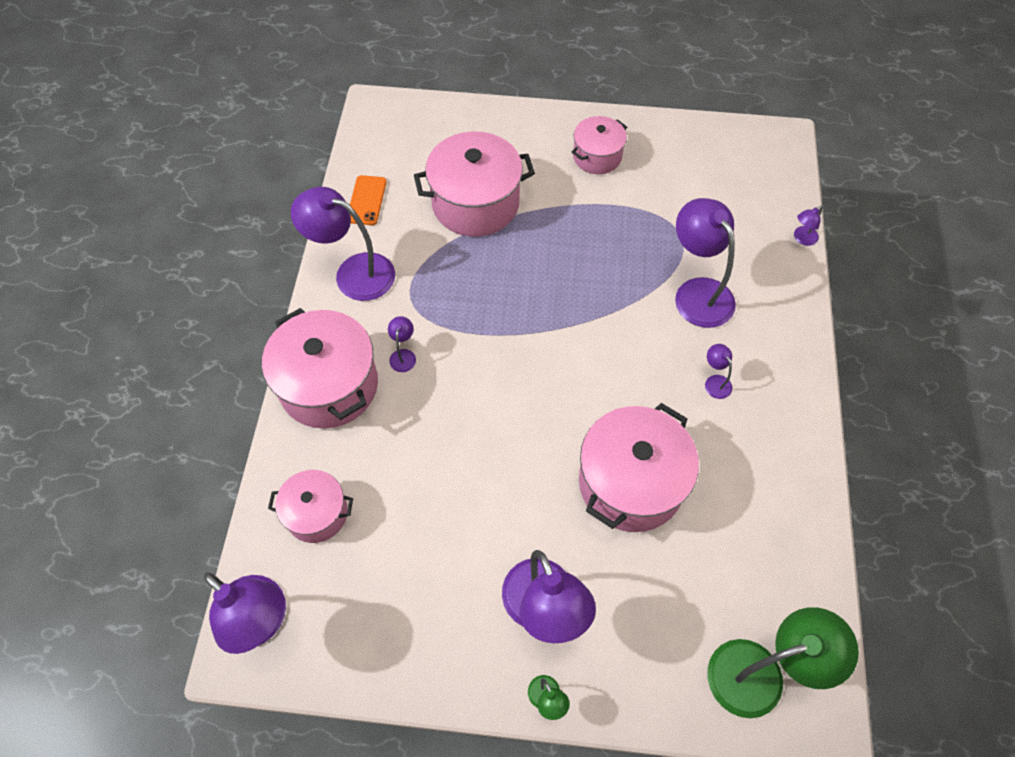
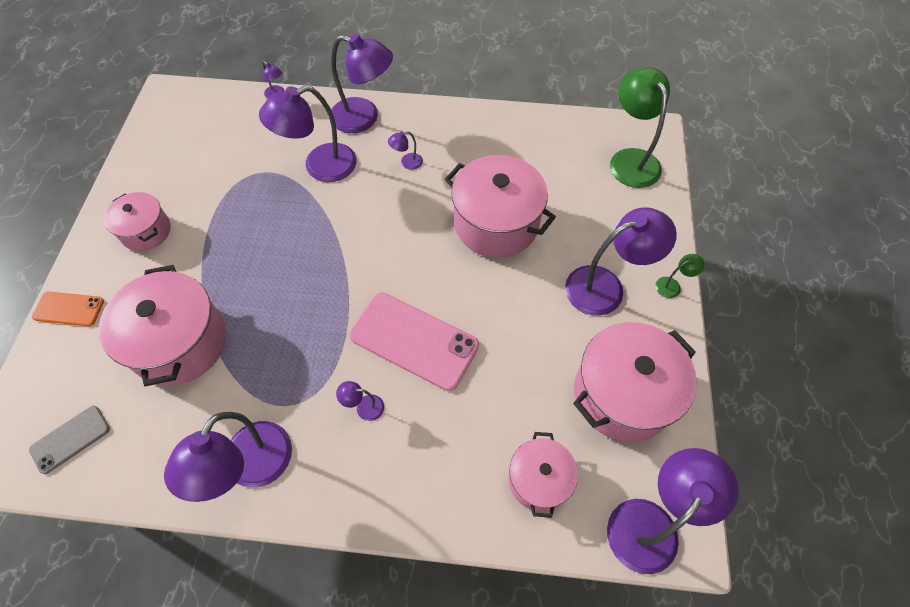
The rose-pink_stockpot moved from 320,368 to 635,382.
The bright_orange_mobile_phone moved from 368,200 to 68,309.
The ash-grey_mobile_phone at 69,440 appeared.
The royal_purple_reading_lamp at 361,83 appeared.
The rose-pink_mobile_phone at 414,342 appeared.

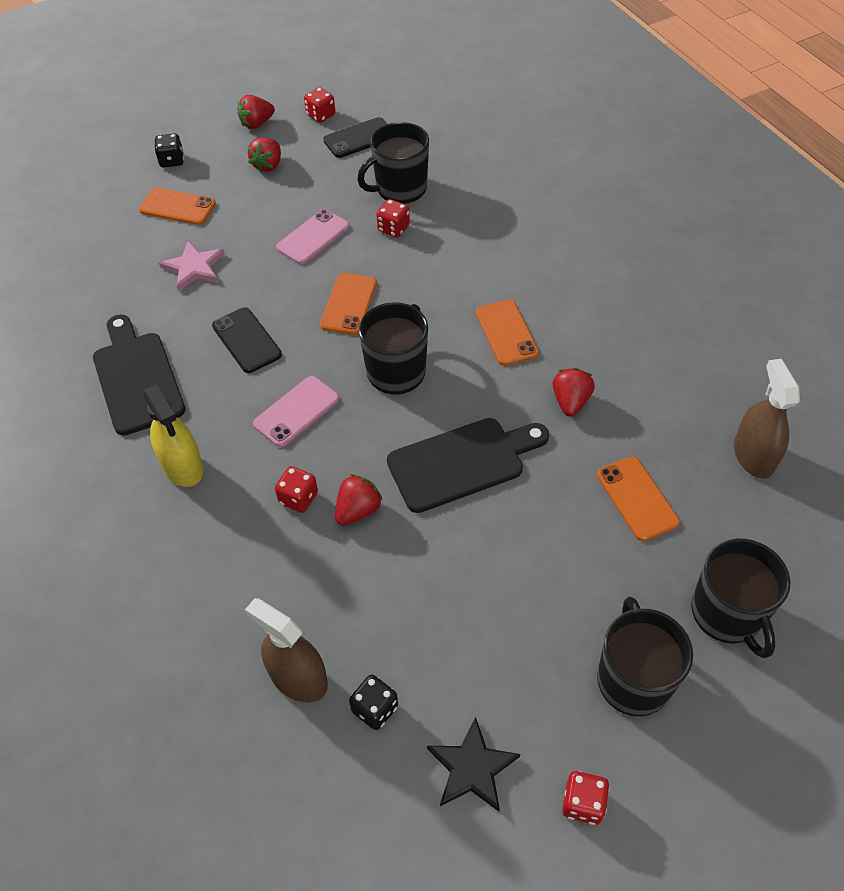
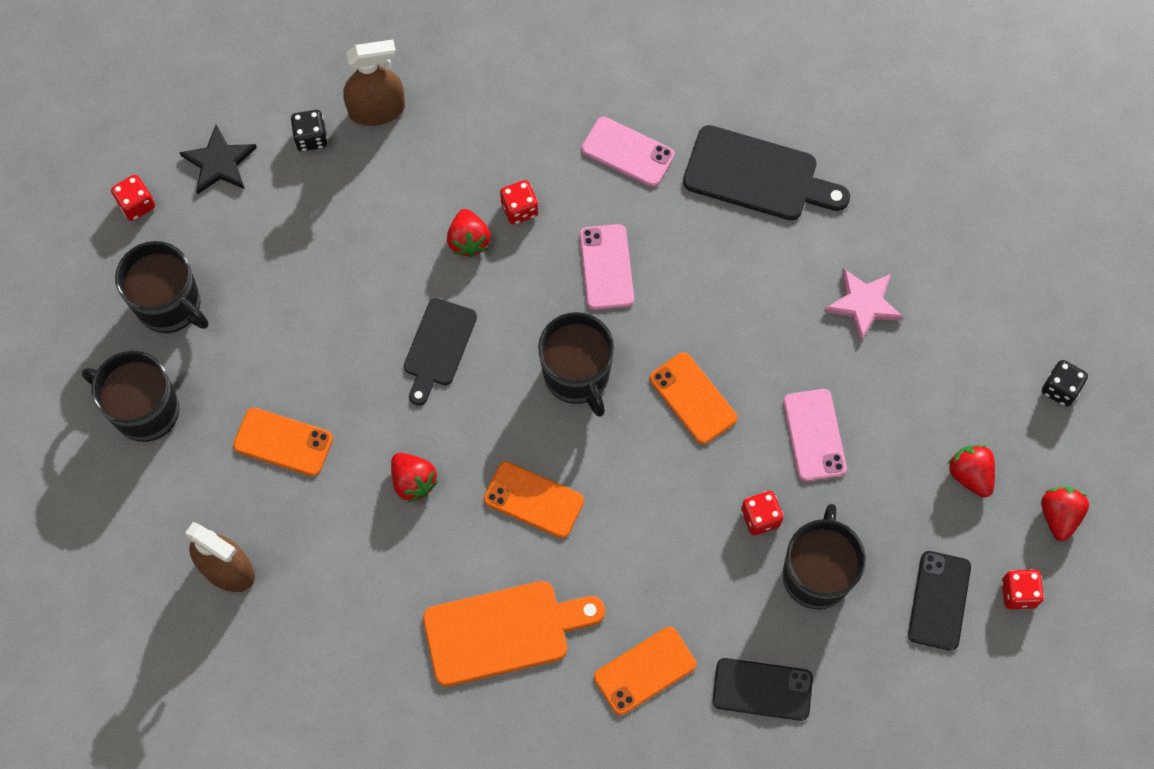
The bright_orange_mobile_phone moved from 177,206 to 645,671.
The bright_yellow_spray_cleaner at 173,435 was replaced by the rose-pink_mobile_phone at 628,152.
The black_mobile_phone moved from 247,340 to 762,689.
The black_cutting_board at 468,465 changed to 0.66 times the size.
The bright_orange_cutting_board at 514,634 appeared.

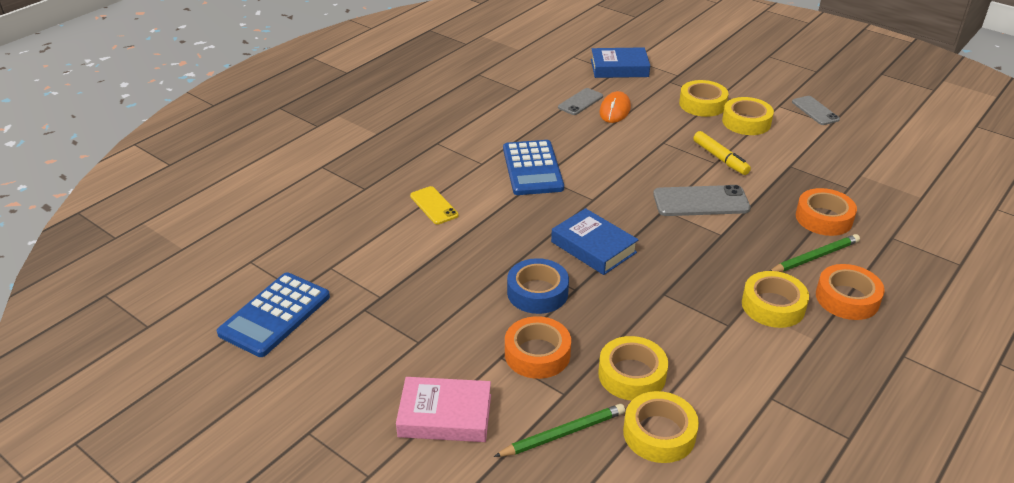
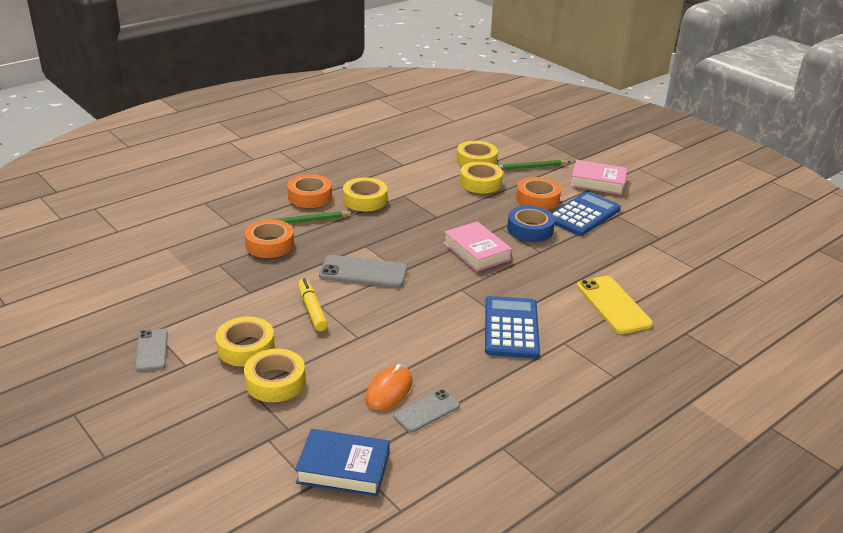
The cobalt_pocket_calculator moved from 273,314 to 586,213.
The bright_yellow_mobile_phone at 434,205 changed to 1.58 times the size.
The cobalt_book at 595,241 became the rose-pink_book at 477,246.

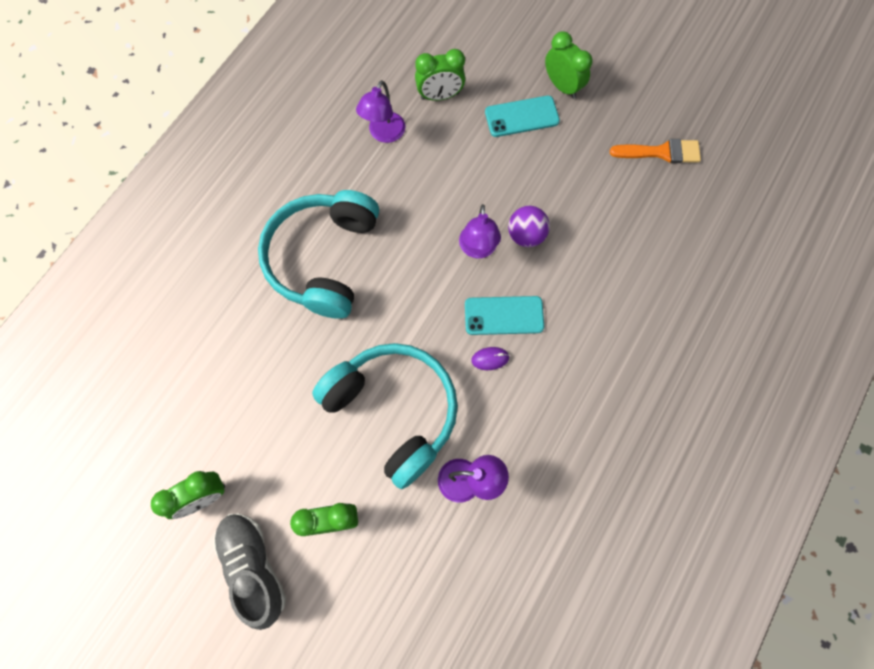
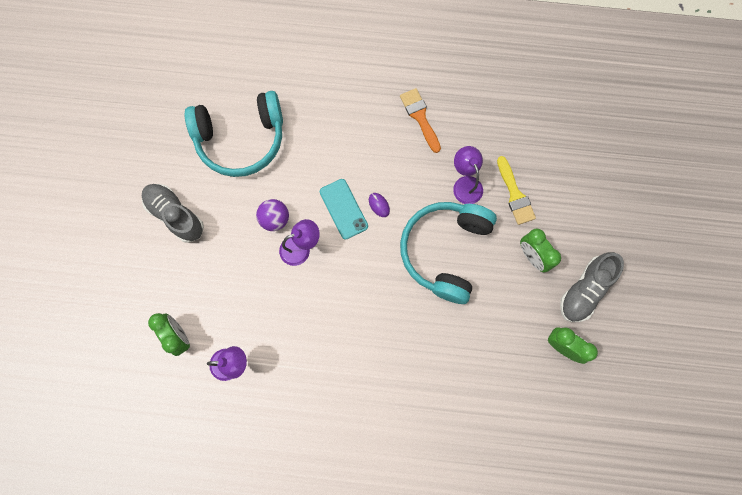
The aqua_over-ear_headphones moved from 318,254 to 234,134.
The aqua_mobile_phone at 522,116 disappeared.
The green_alarm_clock at 568,65 disappeared.
The bright_orange_paint_brush moved from 655,151 to 420,120.
The ash-grey_lace-up_shoe at 173,213 appeared.
The bright_yellow_paint_brush at 516,190 appeared.

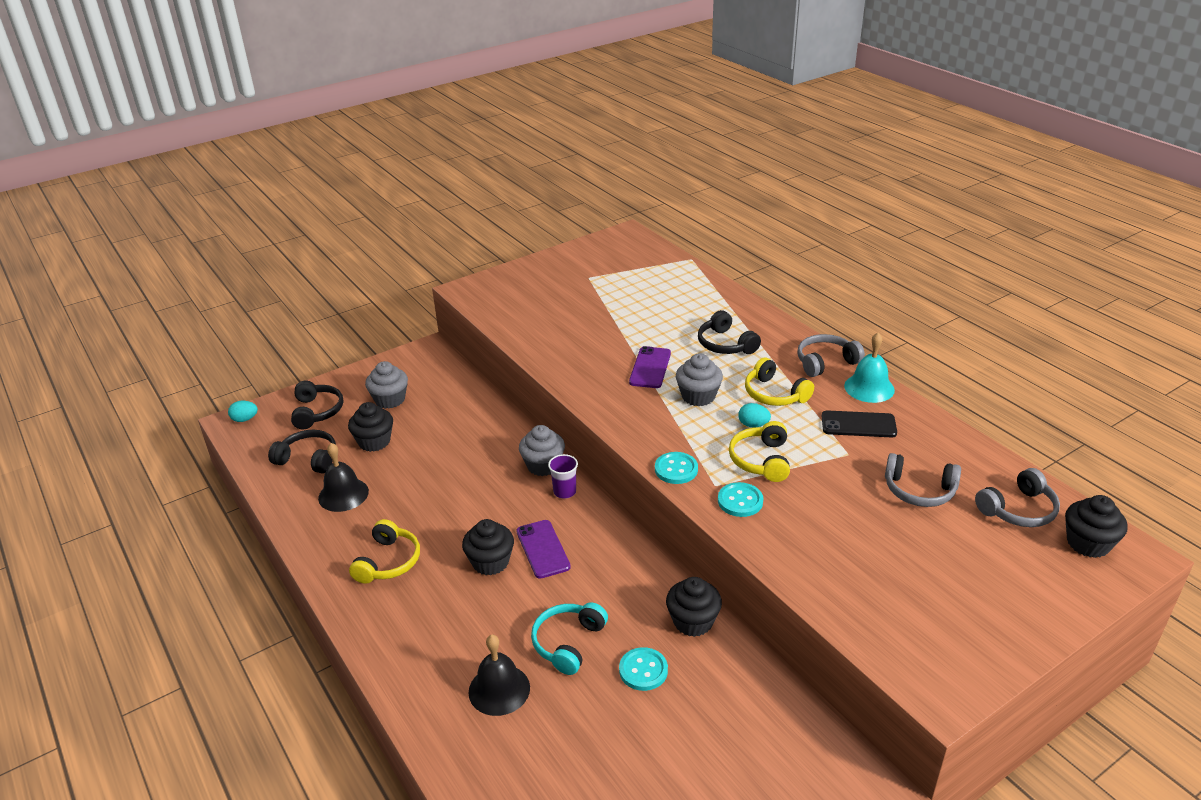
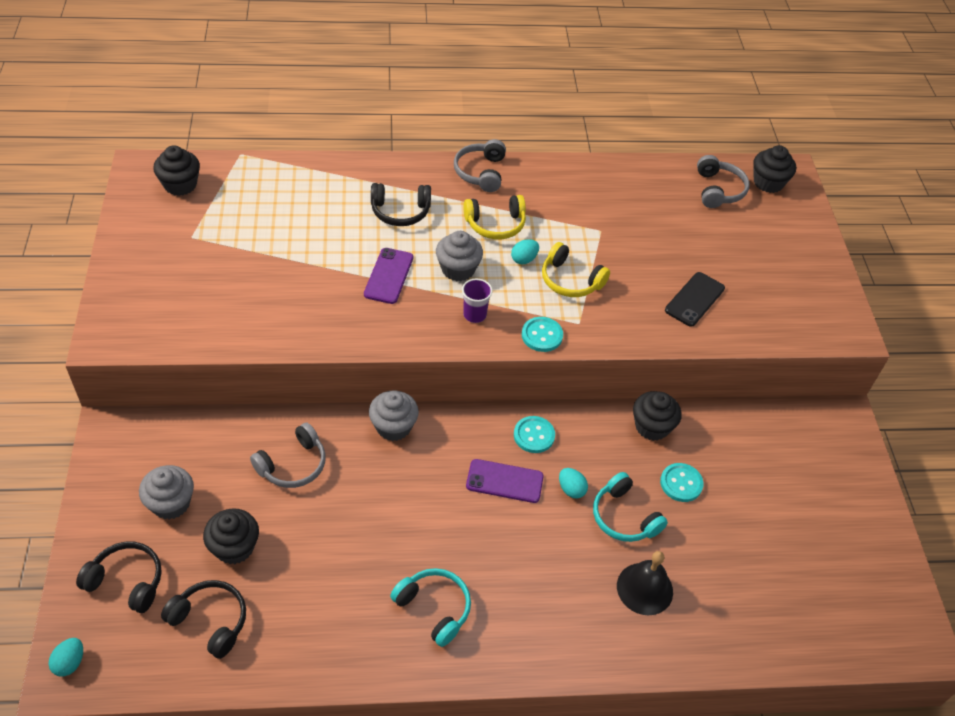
The black_over-ear_headphones at 302,452 turned 75 degrees clockwise.
The black_school_bell at 343,477 disappeared.
The bright_yellow_over-ear_headphones at 384,551 became the aqua_over-ear_headphones at 430,607.
The black_muffin moved from 488,547 to 176,170.
The royal_purple_cup moved from 563,476 to 477,301.
The royal_purple_mobile_phone at 650,367 turned 60 degrees clockwise.
The aqua_shirt_button moved from 740,499 to 534,434.
The black_mobile_phone moved from 859,423 to 695,299.
The aqua_school_bell at 869,368 disappeared.
The ash-grey_over-ear_headphones moved from 923,480 to 288,455.
The aqua_toy_egg at 573,483 appeared.

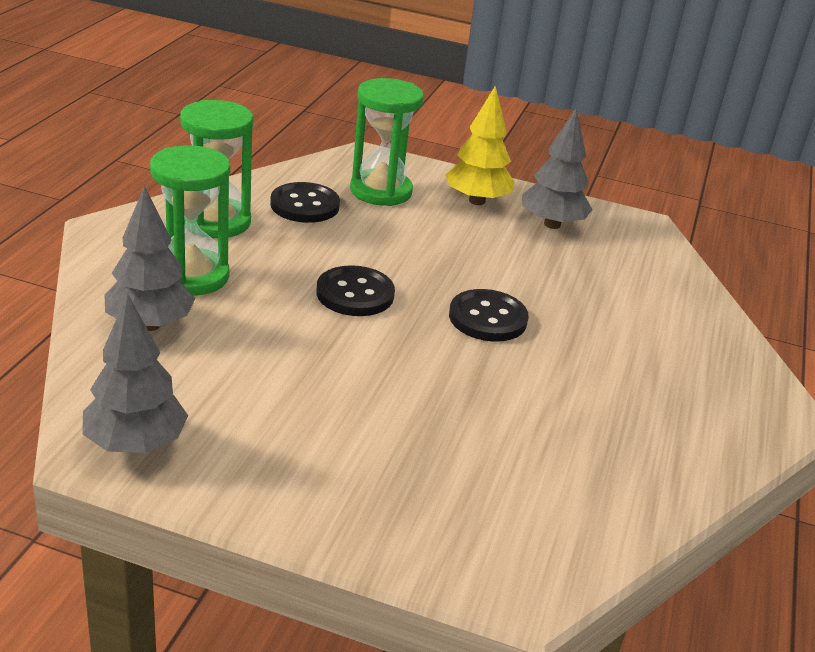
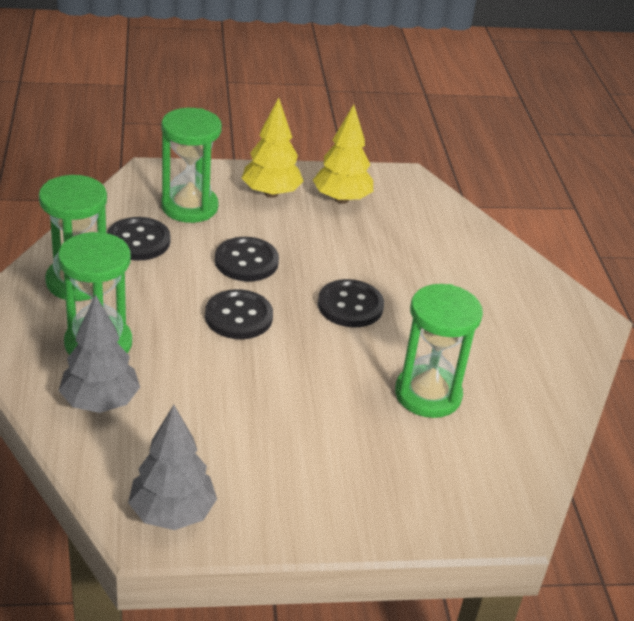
The ash-grey_toy_tree at 557,168 became the bright_yellow_toy_tree at 343,154.
The black_shirt_button at 247,259 appeared.
The green_sand_timer at 439,351 appeared.

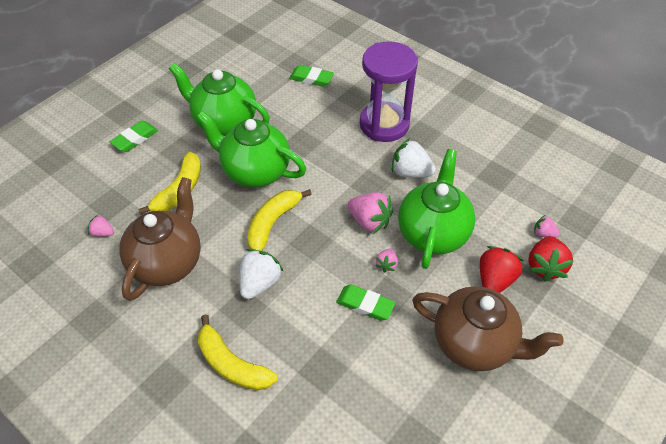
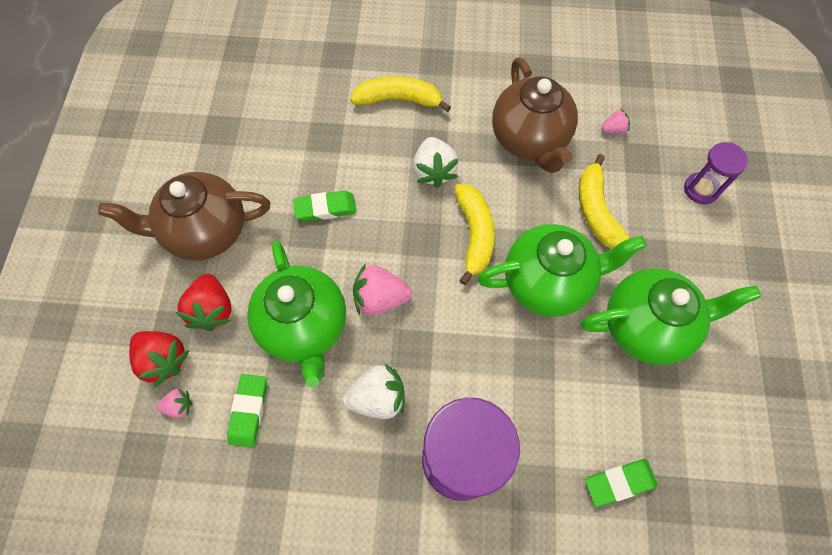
The green_eraser moved from 134,136 to 247,411.
The rose-pink_strawberry at 386,261 disappeared.
The red_strawberry at 551,259 turned 150 degrees clockwise.
The royal_purple_sand_timer at 716,173 appeared.

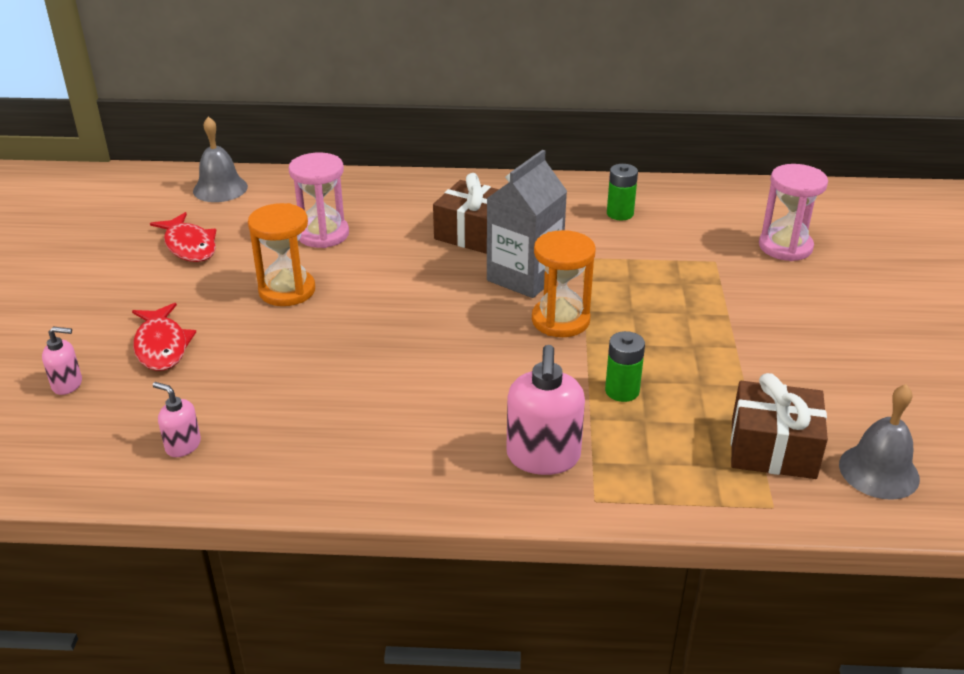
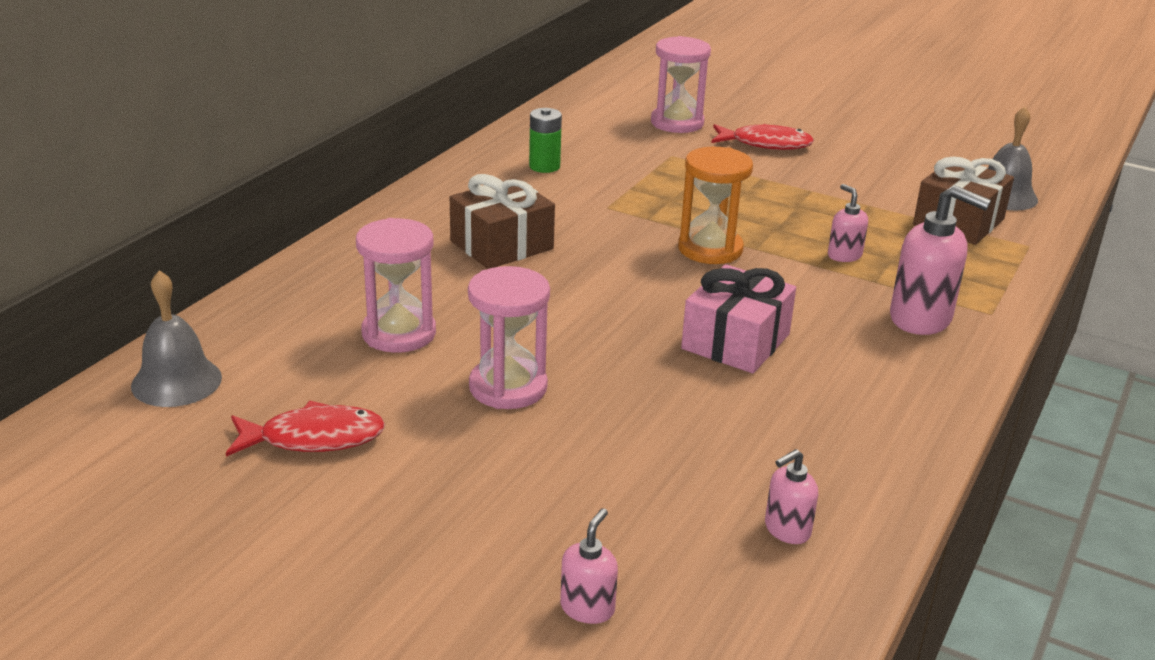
The red_toy_fish moved from 164,337 to 763,137.
The bright_orange_sand_timer at 281,254 became the rose-pink_sand_timer at 509,337.
The ash-grey_carton at 526,224 disappeared.
The green_power_cell at 625,366 was replaced by the rose-pink_soap_pump at 848,223.
The rose-pink_present at 738,318 appeared.

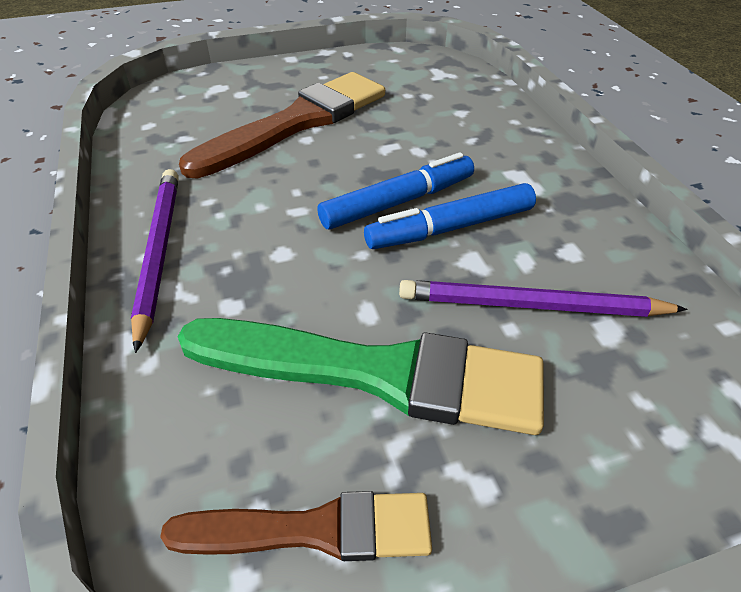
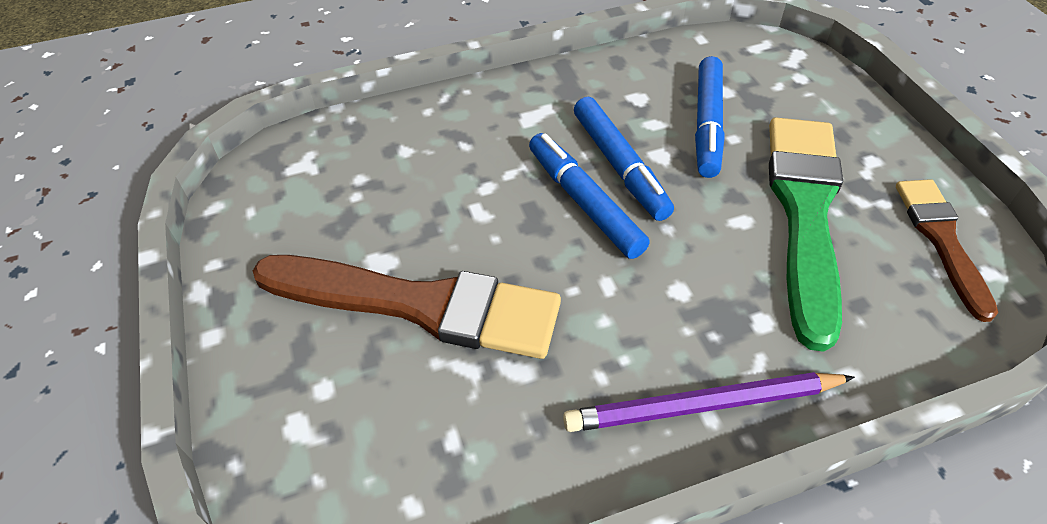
The brown_paint_brush at 282,125 turned 150 degrees clockwise.
The royal_purple_lead_pencil at 543,298 was replaced by the cobalt_marker_pen at 710,117.

